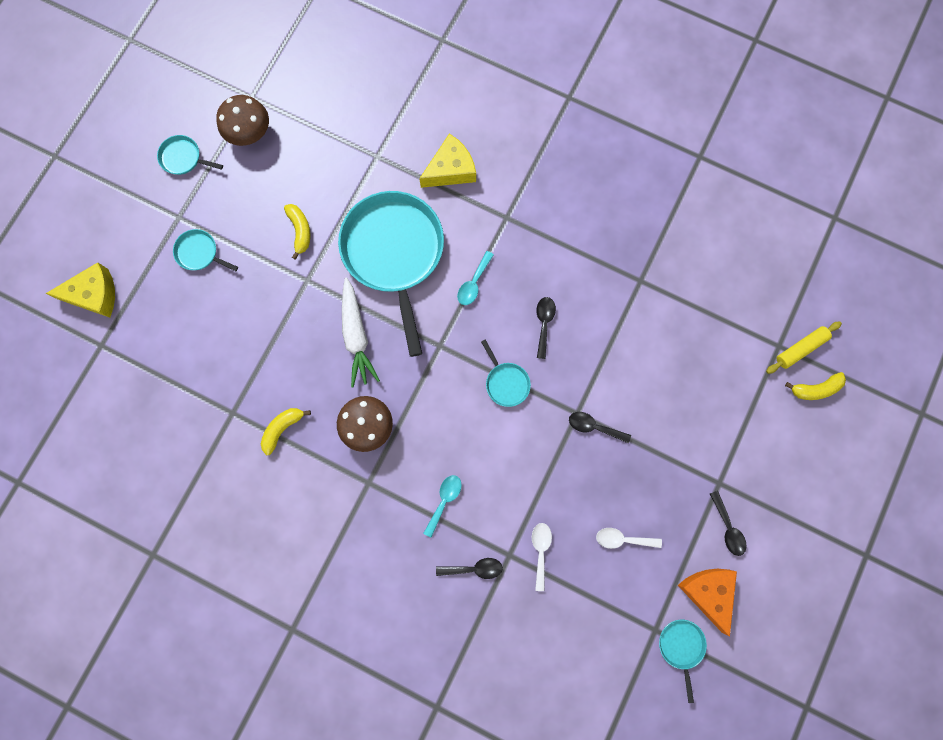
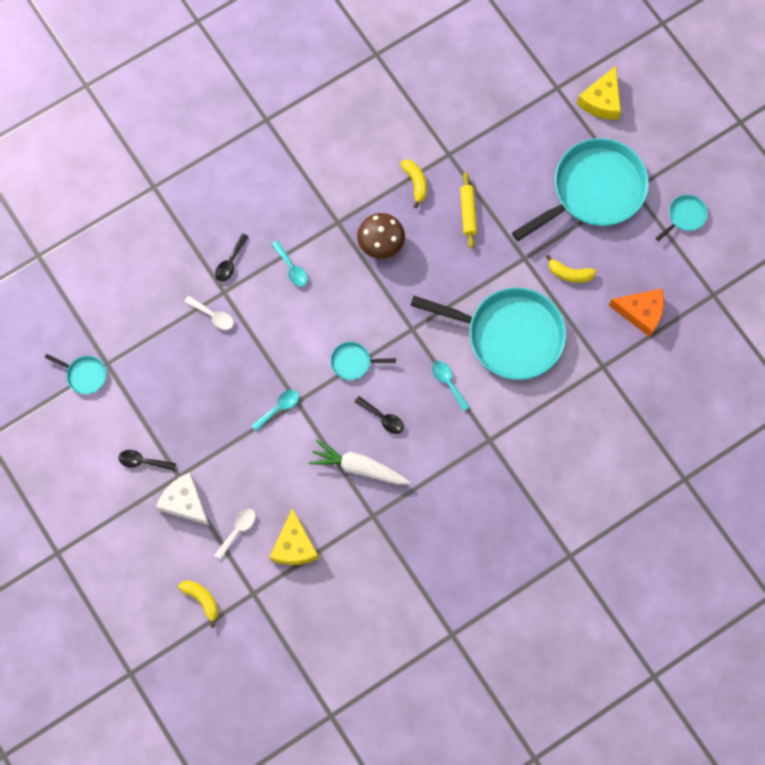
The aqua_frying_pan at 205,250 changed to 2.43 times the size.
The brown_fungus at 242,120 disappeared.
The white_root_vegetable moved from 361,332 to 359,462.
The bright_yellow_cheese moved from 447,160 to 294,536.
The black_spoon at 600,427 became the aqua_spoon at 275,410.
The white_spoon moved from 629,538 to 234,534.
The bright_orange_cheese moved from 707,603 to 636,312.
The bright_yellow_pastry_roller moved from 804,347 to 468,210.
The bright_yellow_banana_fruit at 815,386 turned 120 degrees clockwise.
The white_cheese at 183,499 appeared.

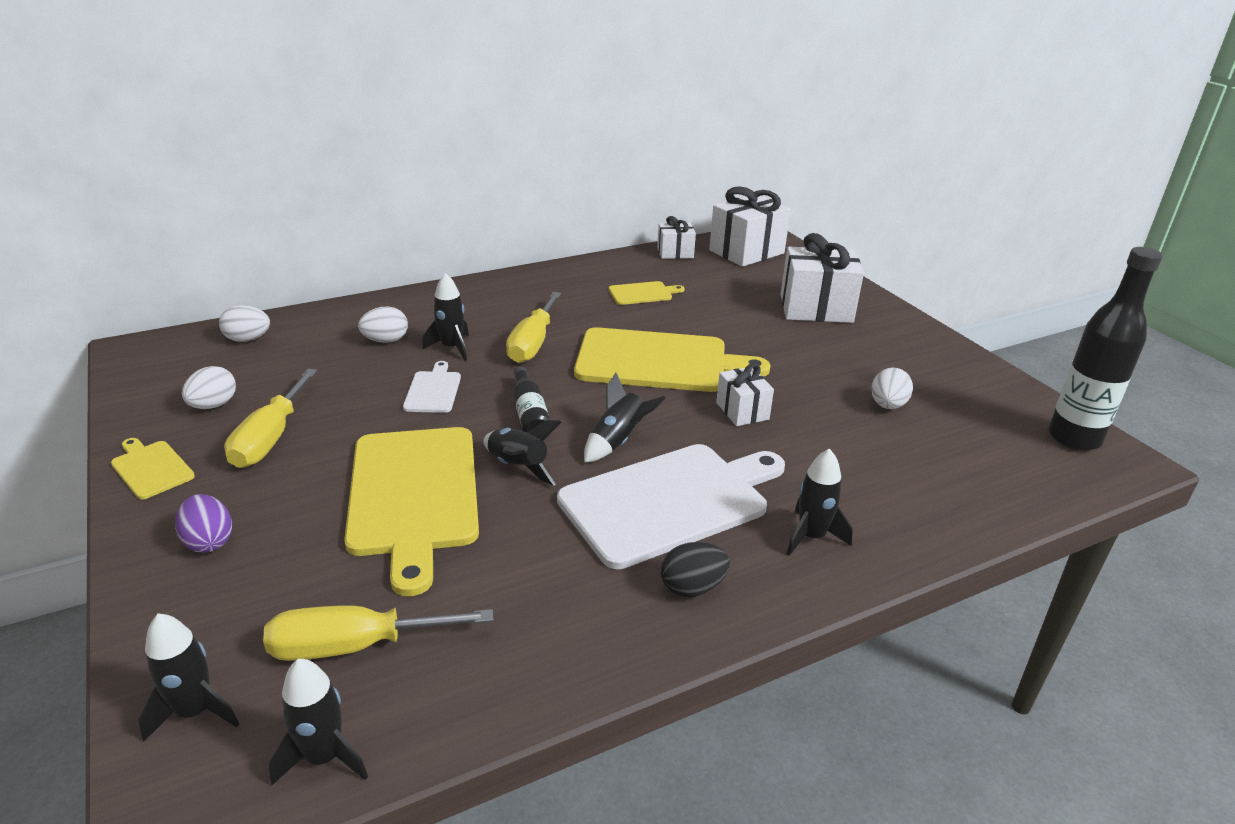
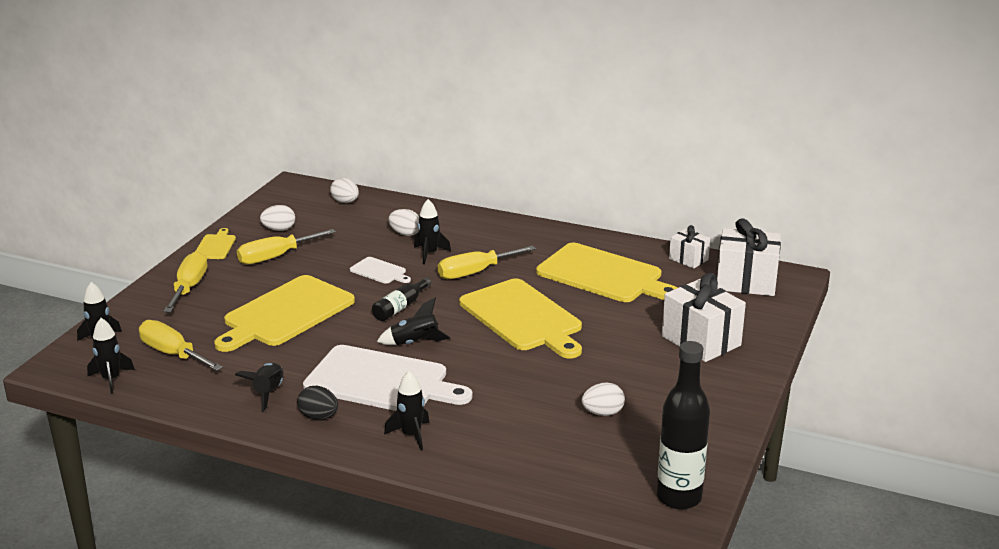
The royal_purple_toy_egg at 203,523 was replaced by the bright_yellow_hand_screwdriver at 185,281.
The white_cutting_board at 432,387 turned 75 degrees clockwise.
The black_toy_rocket moved from 522,453 to 259,387.
The bright_yellow_cutting_board at 647,293 changed to 2.21 times the size.
The white_present at 745,394 disappeared.

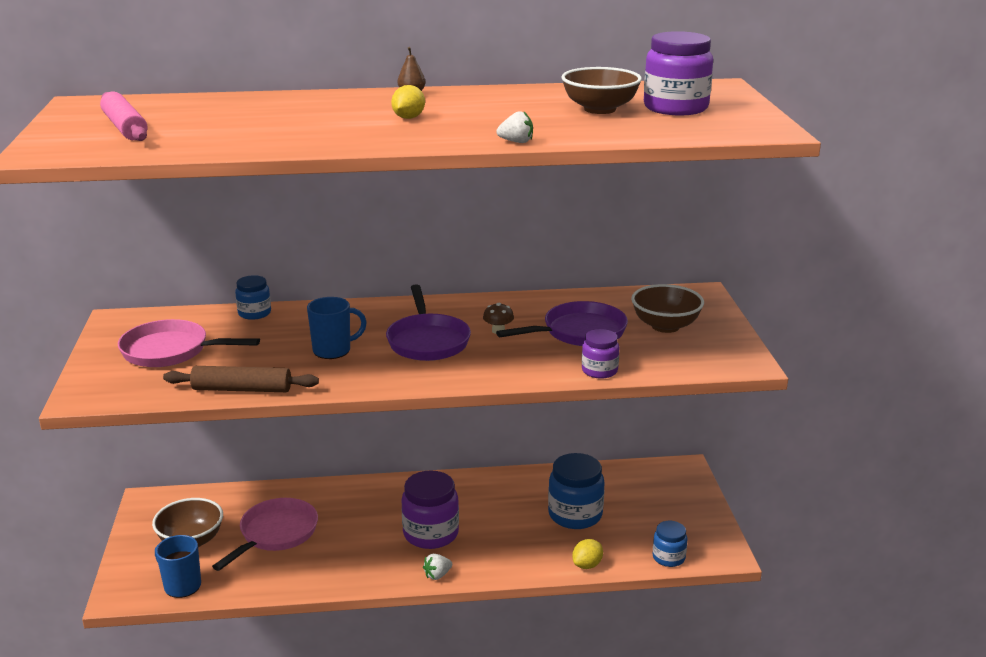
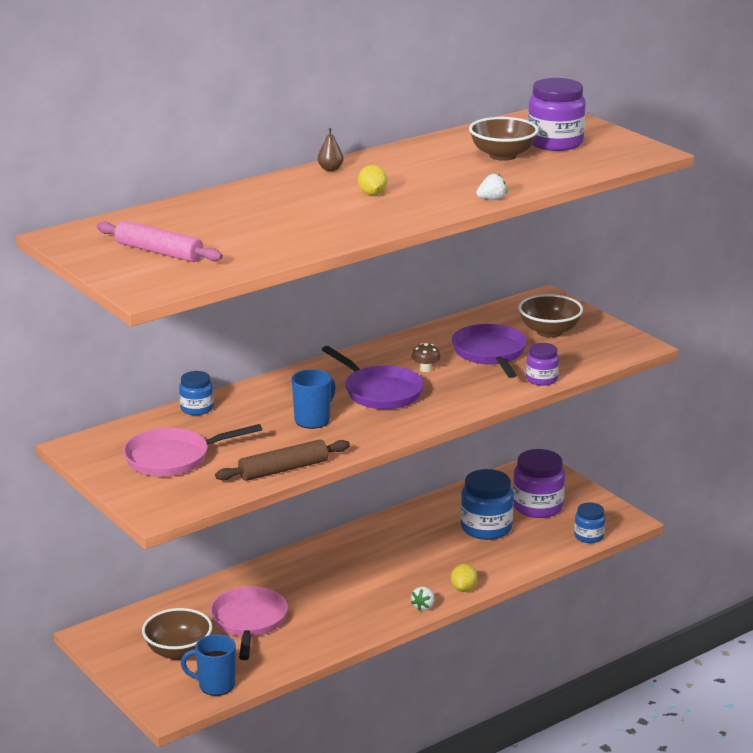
The royal_purple_jar moved from 430,509 to 539,483.
The royal_purple_frying_pan at 562,323 turned 45 degrees counterclockwise.
The bright_yellow_citrus_fruit moved from 587,554 to 464,578.

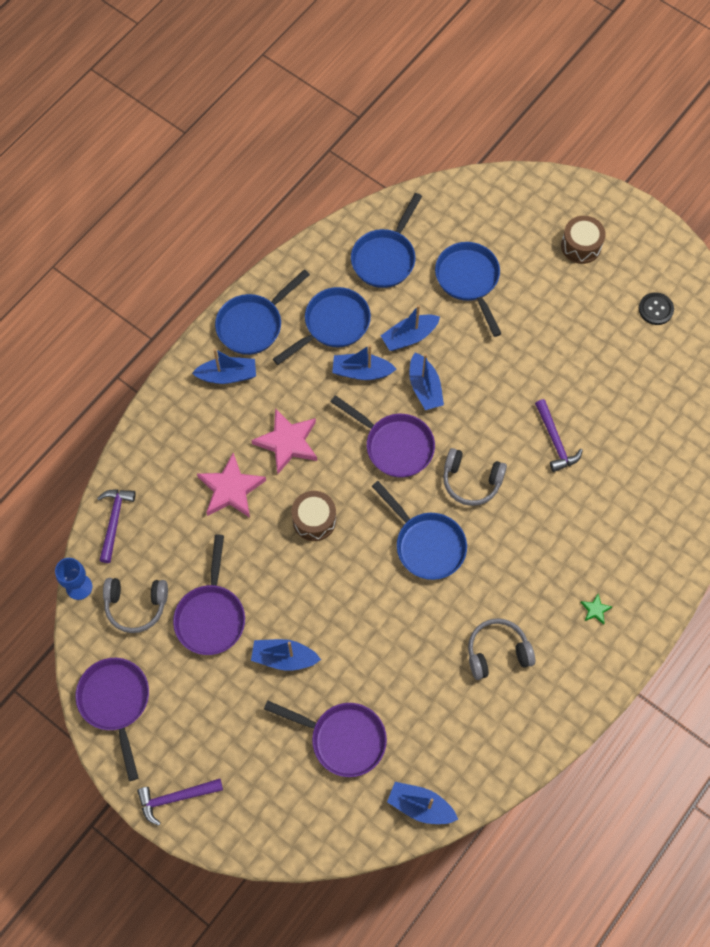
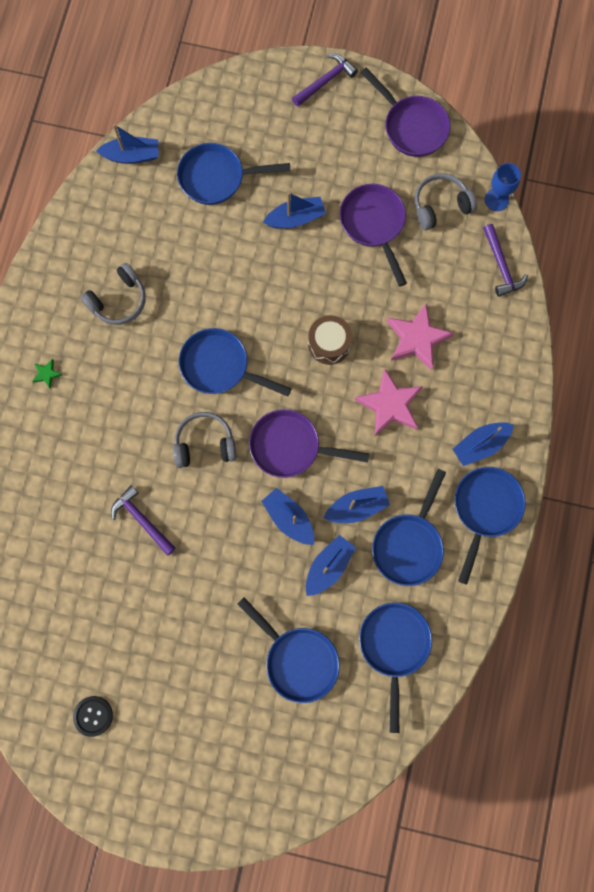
The royal_purple_frying_pan at 325,738 became the cobalt_frying_pan at 233,174.
The brown_snare_drum at 583,240 disappeared.

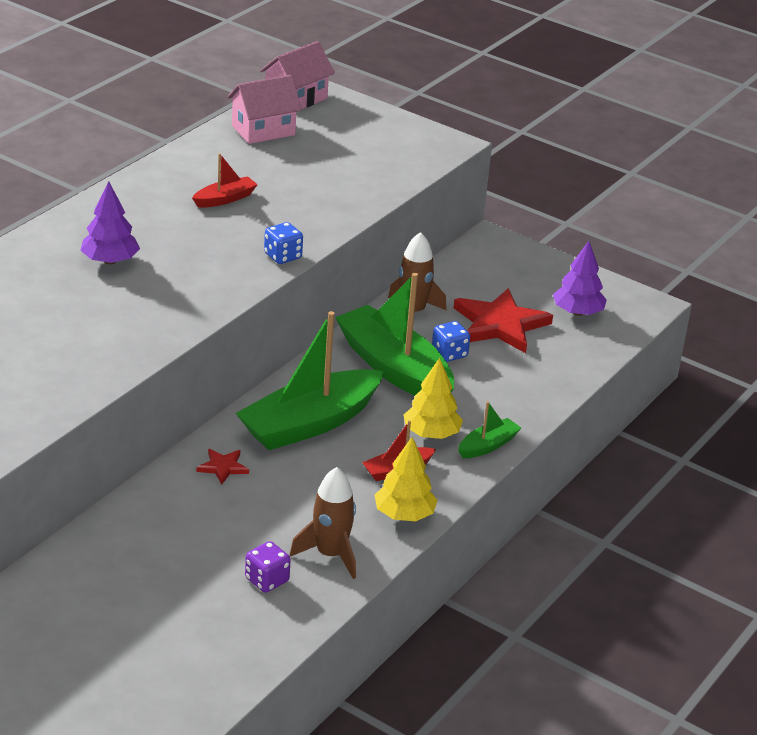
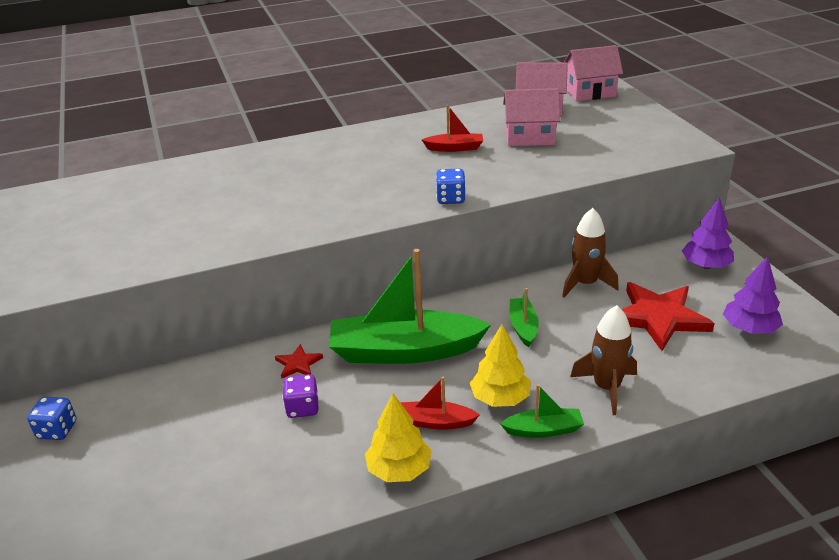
The royal_purple_toy_tree moved from 110,223 to 708,233.
The royal_purple_dice moved from 268,567 to 300,396.
The brown_toy_rocket moved from 323,523 to 603,360.
The green_boat at 394,334 changed to 0.46 times the size.
The cobalt_dice moved from 451,341 to 52,418.
The rose-pink_house at 531,117 appeared.

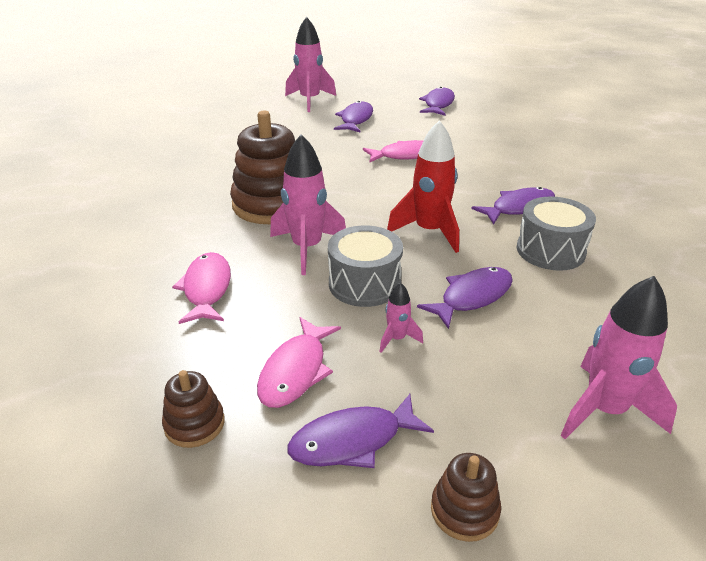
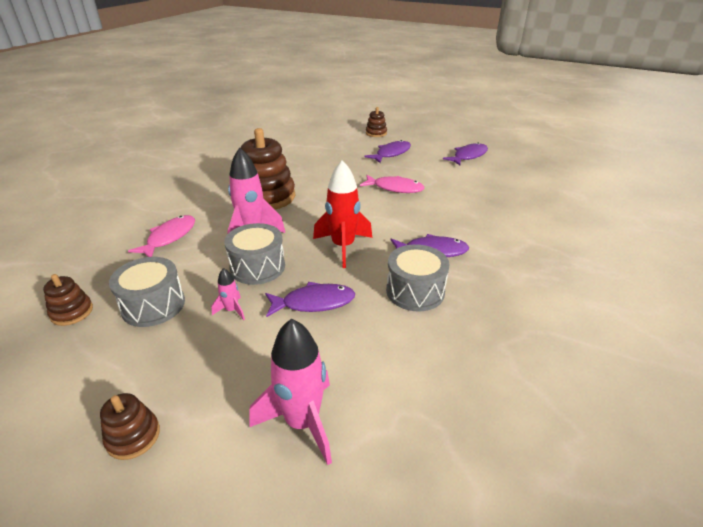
The rose-pink_toy_fish at 299,362 was replaced by the ash-grey_snare_drum at 147,292.
The rose-pink_toy_rocket at 310,64 was replaced by the brown_ring_stacker at 376,122.
The royal_purple_toy_fish at 361,431 disappeared.

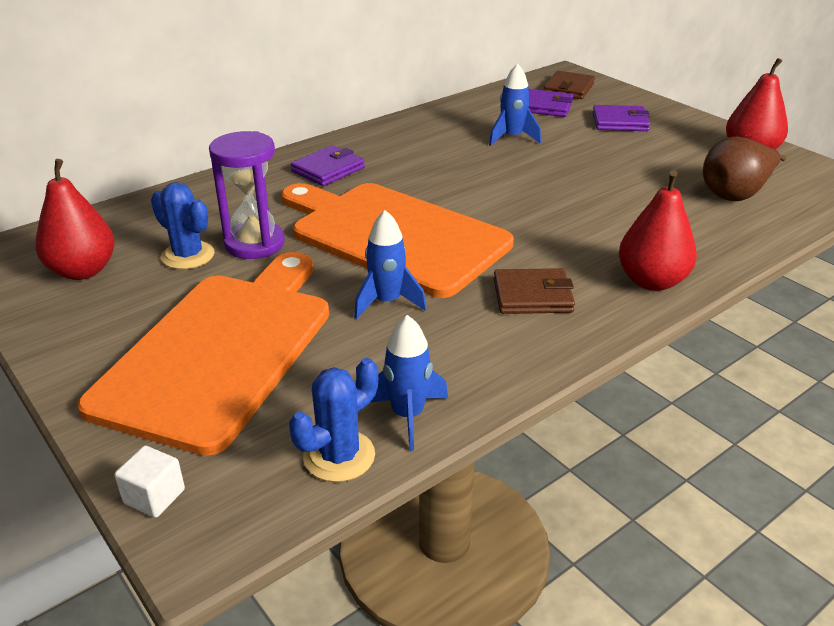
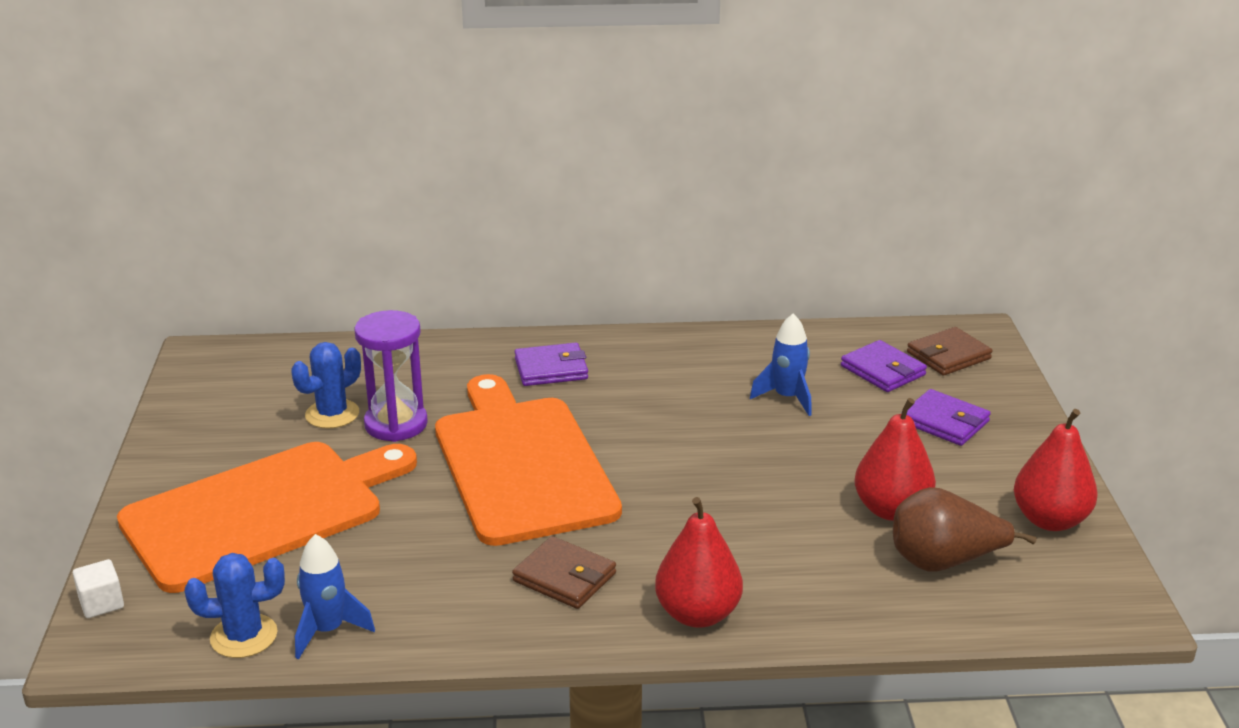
The red_toy_pear moved from 75,219 to 895,459.
The cobalt_saguaro_cactus at 183,225 turned 60 degrees clockwise.
The cobalt_toy_rocket at 390,264 disappeared.

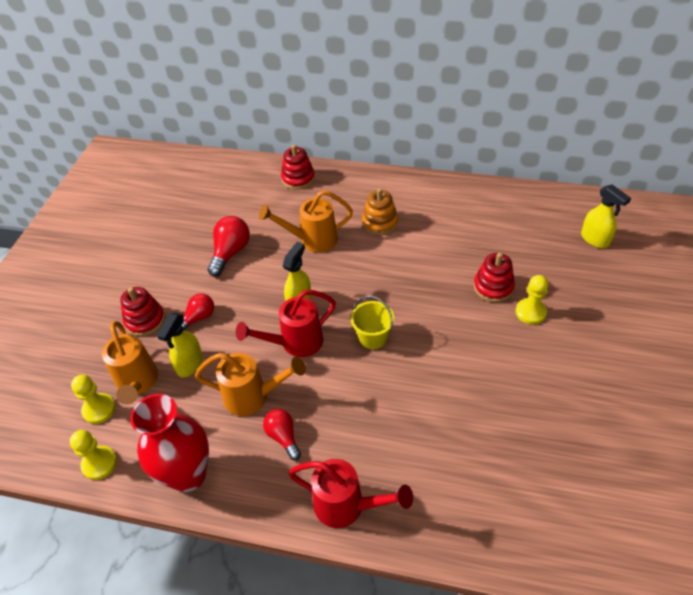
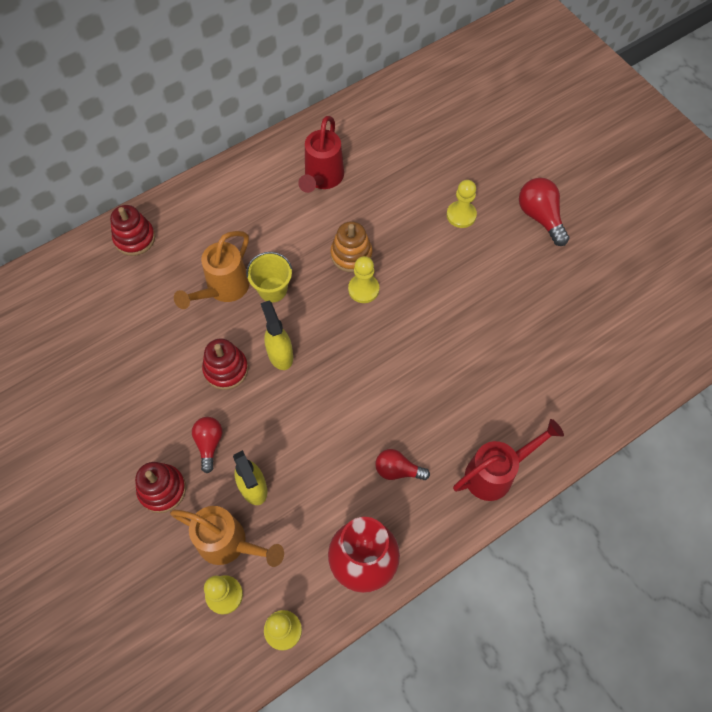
The bright_orange_sprinkling_can at 250,384 disappeared.
The red_light_bulb moved from 228,246 to 544,212.
The red_sprinkling_can moved from 286,323 to 321,154.
The bright_yellow_sand_bucket moved from 372,322 to 269,277.
The bright_orange_ring_stacker moved from 380,211 to 351,246.
The red_ring_stacker moved from 494,277 to 225,364.
The bright_yellow_spray_cleaner at 606,216 disappeared.
The bright_yellow_pawn at 363,279 appeared.

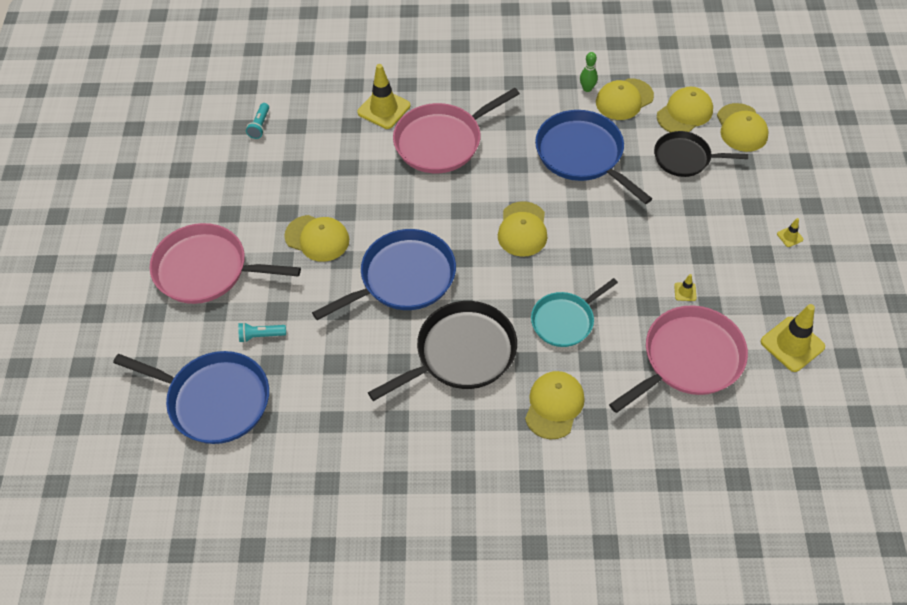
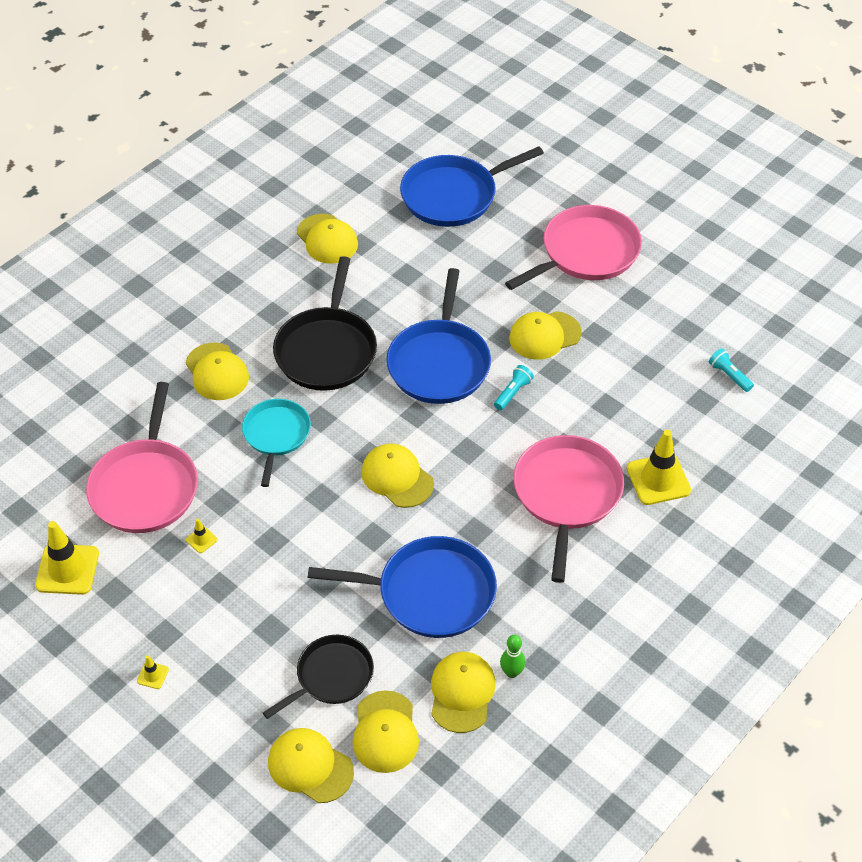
The aqua_torch moved from 262,332 to 514,387.
The bright_yellow_peaked_cap at 327,239 appeared.

